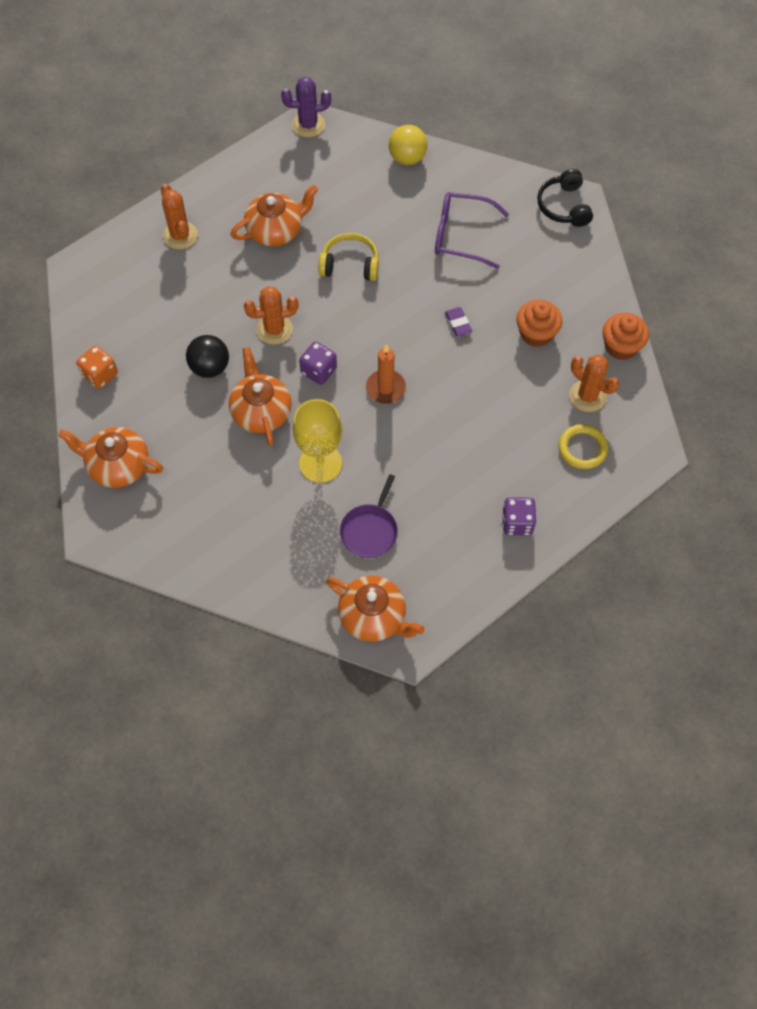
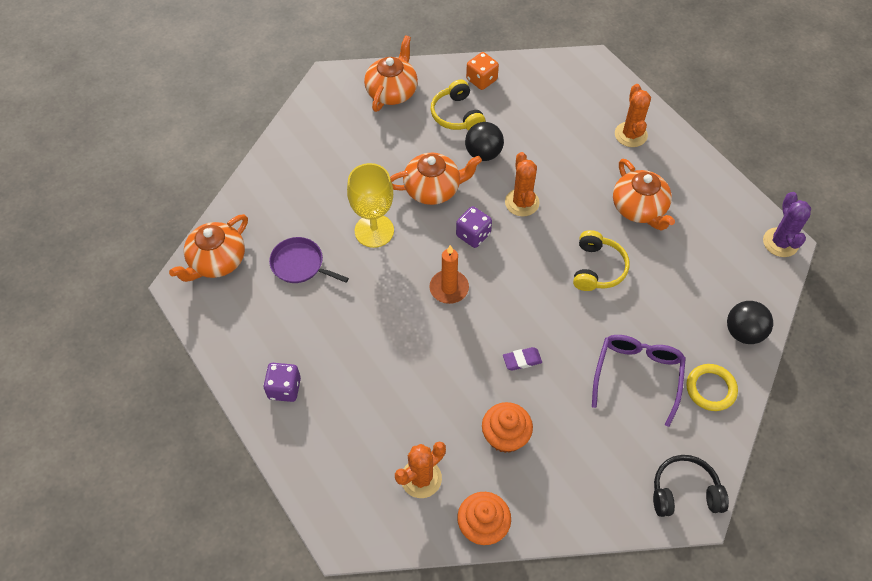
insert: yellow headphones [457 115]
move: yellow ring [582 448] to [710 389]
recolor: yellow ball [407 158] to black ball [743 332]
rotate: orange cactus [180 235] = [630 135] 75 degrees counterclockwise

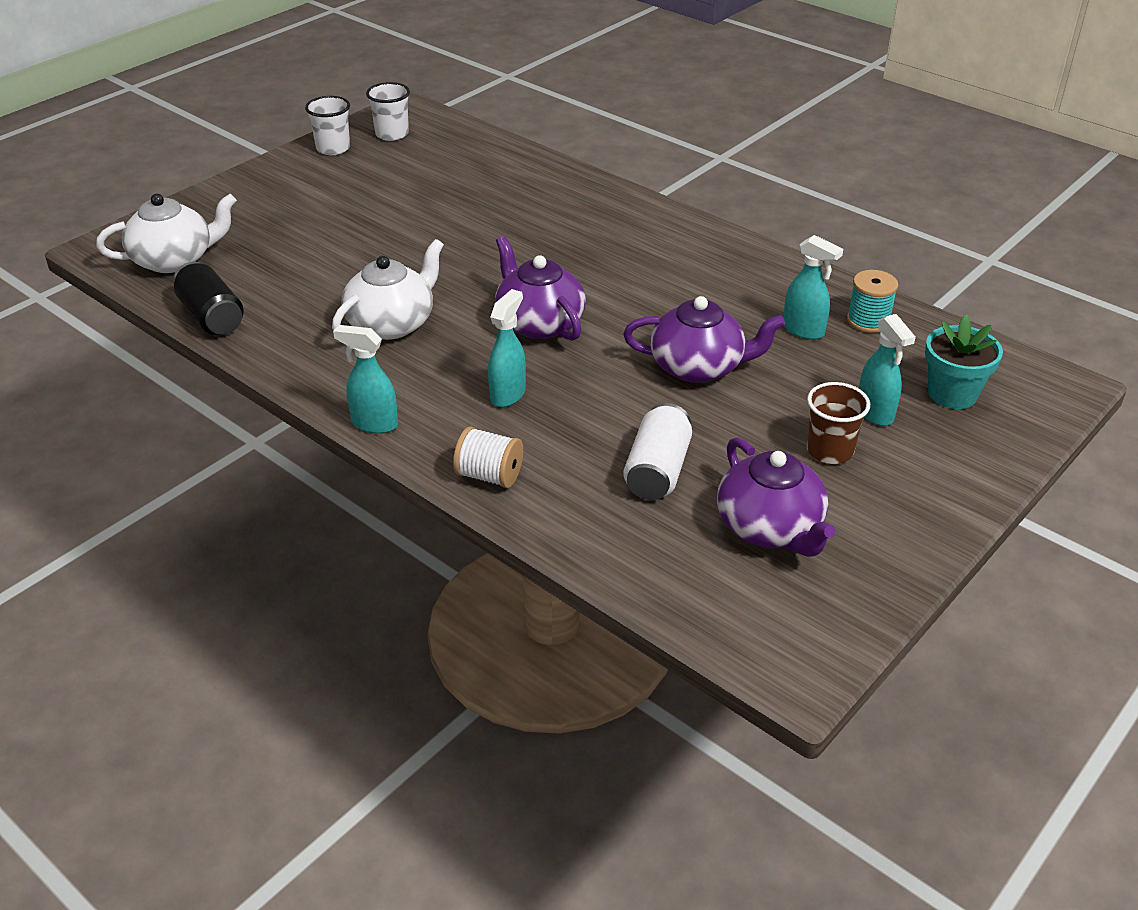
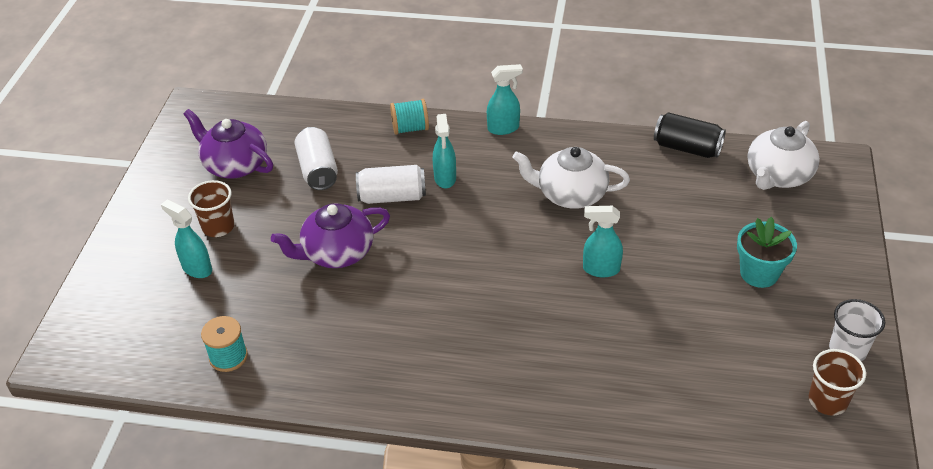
delete: purple teapot [539 323]
insert: white can [392 196]
move: turquoise spray bottle [804 330] to [600 269]; turquoise flower pot [952 394] to [759 273]
recolor: white cup [392 134] to brown cup [827 401]; white spool [489 476] to turquoise spool [410 128]
rotate: white teapot [392 324] = [570 194] 90 degrees clockwise

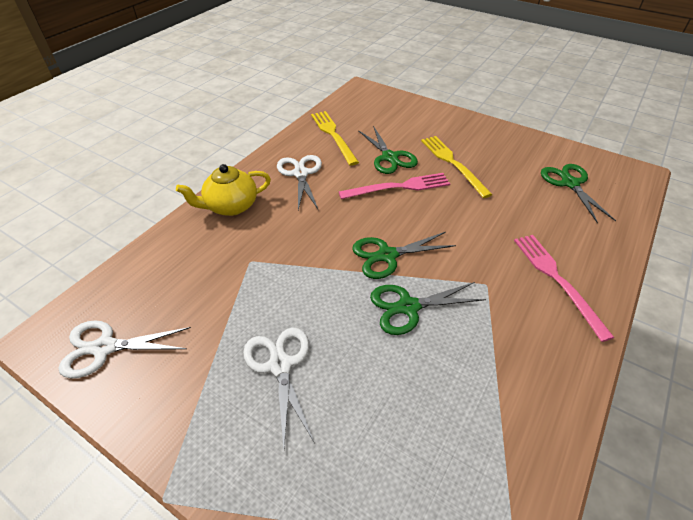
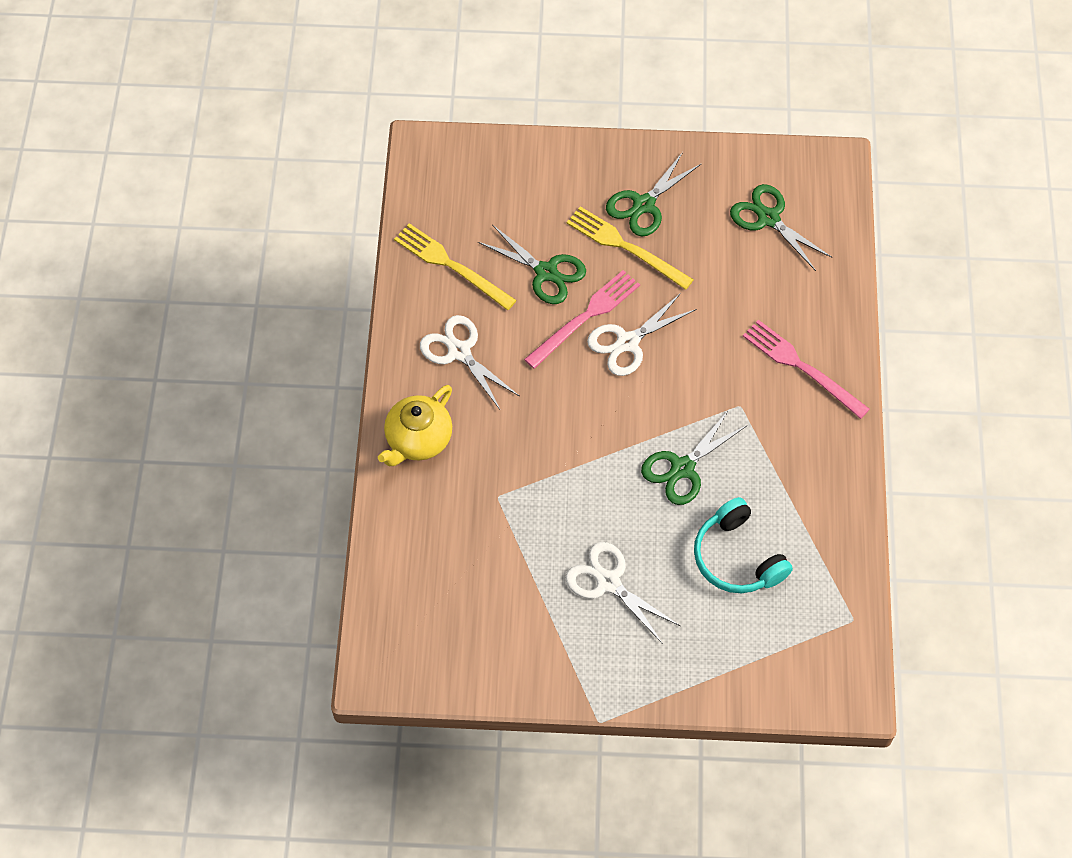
insert: turquoise headphones [737 557]
move: green scissors [387 256] to [644 205]; white scissors [104 348] to [627 343]

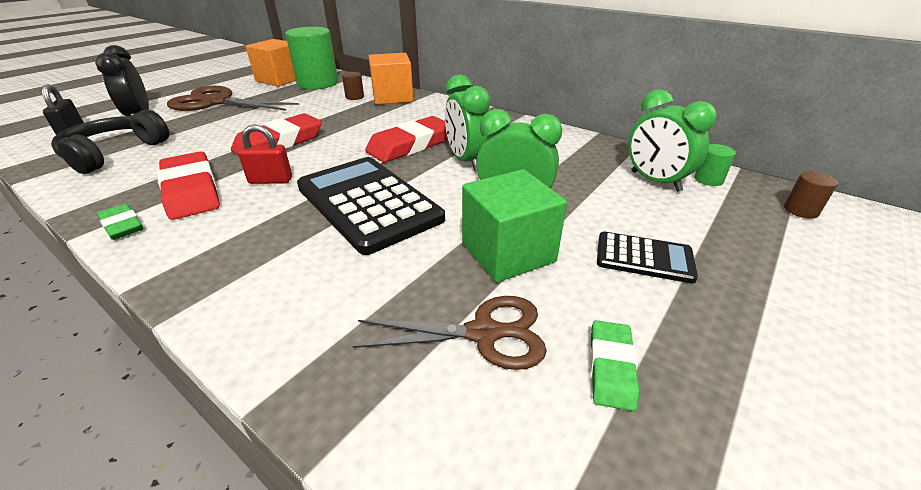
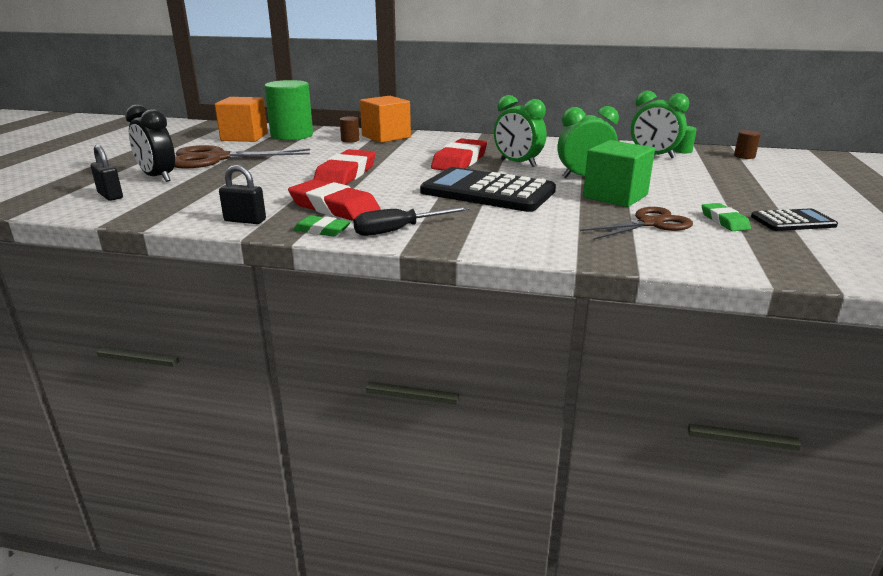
delete: black headphones [114 153]; red padlock [270 180]
insert: black padlock [245 220]; black screwdriver [399 230]
move: black calculator [644 258] to [792 221]

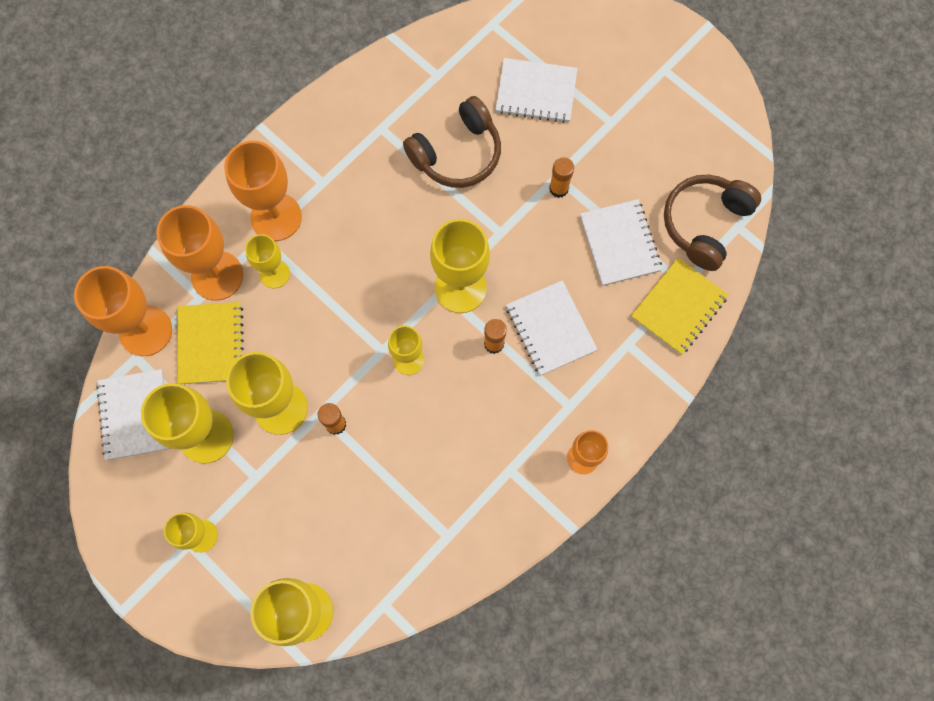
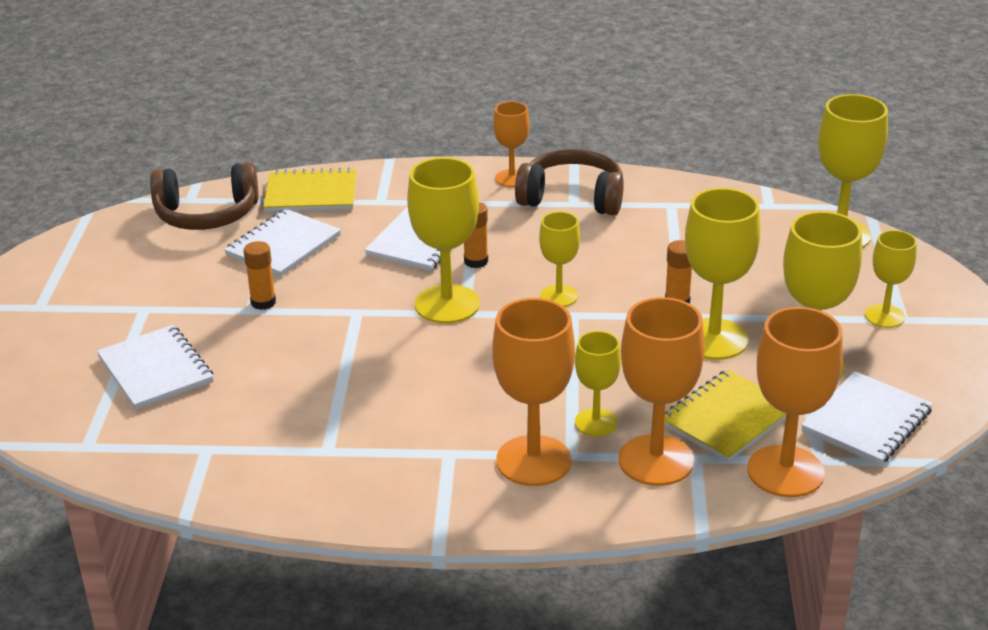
move: brown headphones [457 153] to [572 198]

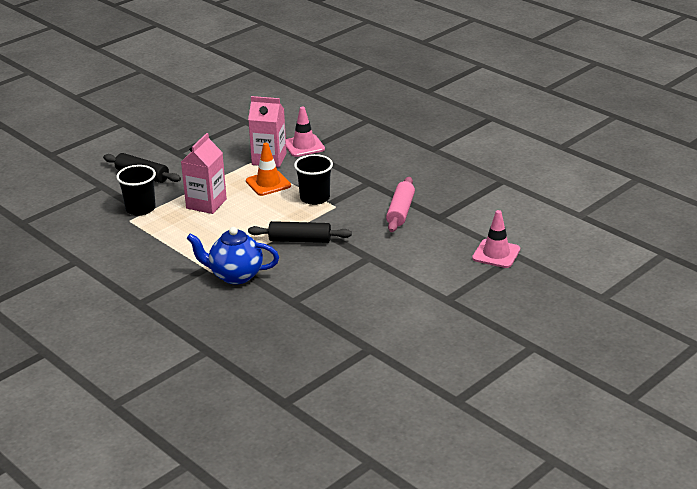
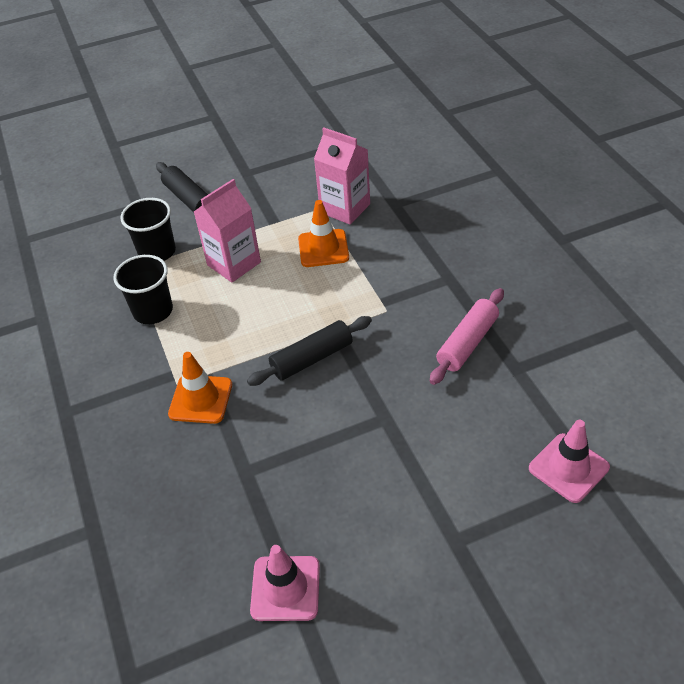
move: pink traffic cone [304 146] to [285 588]; black cup [315 198] to [153 311]
replace: blue teapot [235 275] to orange traffic cone [201 399]
rotate: black rolling pin [300 240] = [312 358] 60 degrees counterclockwise

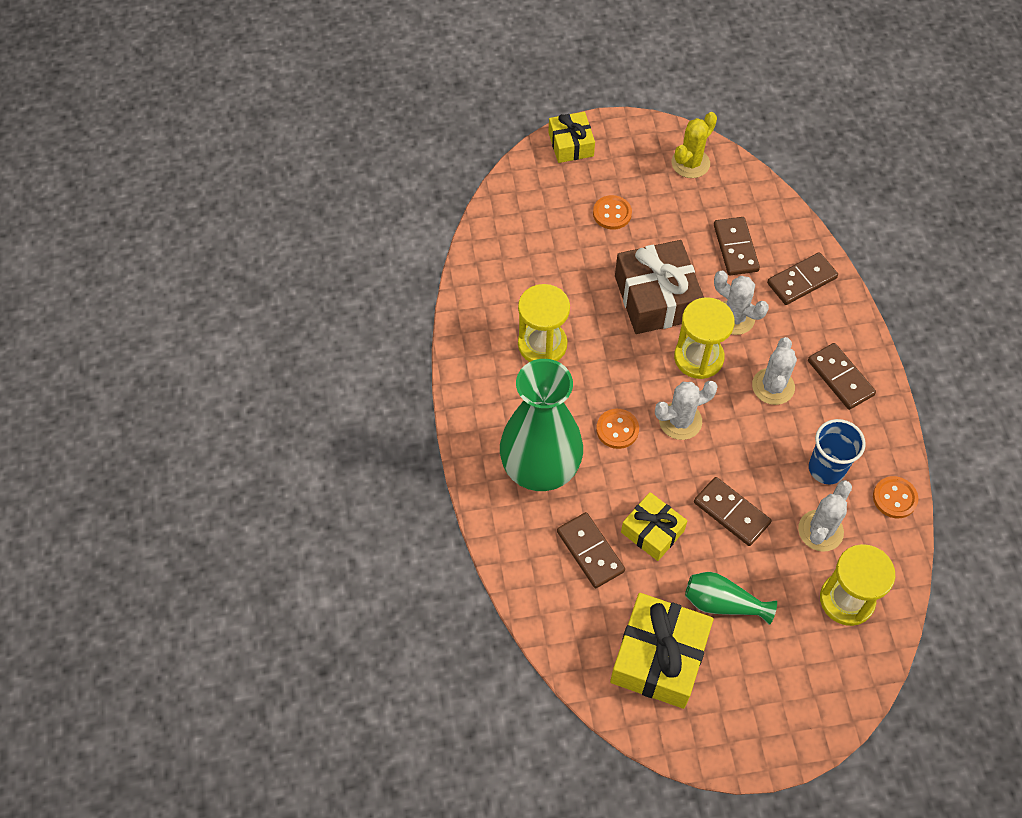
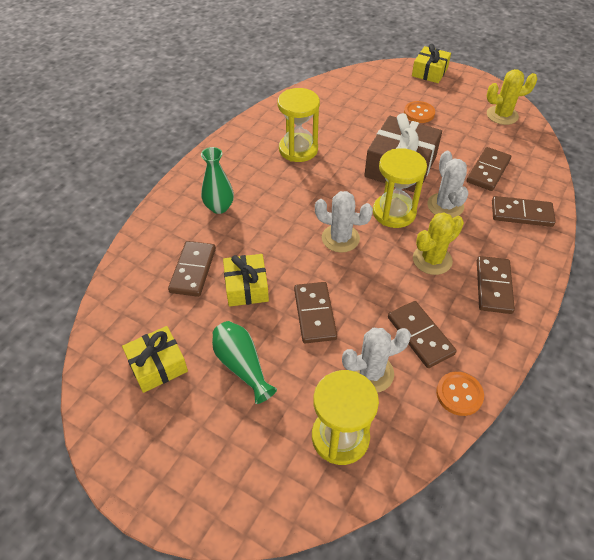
delete: orange button [617 429]
replace: blue cup [826 468] to brown domino [420 335]
recolor: white cactus [773 386] to yellow cactus [432 260]
resize: green vase [540 468] = [219 207] x0.47; yellow gift [659 657] = [157 365] x0.60

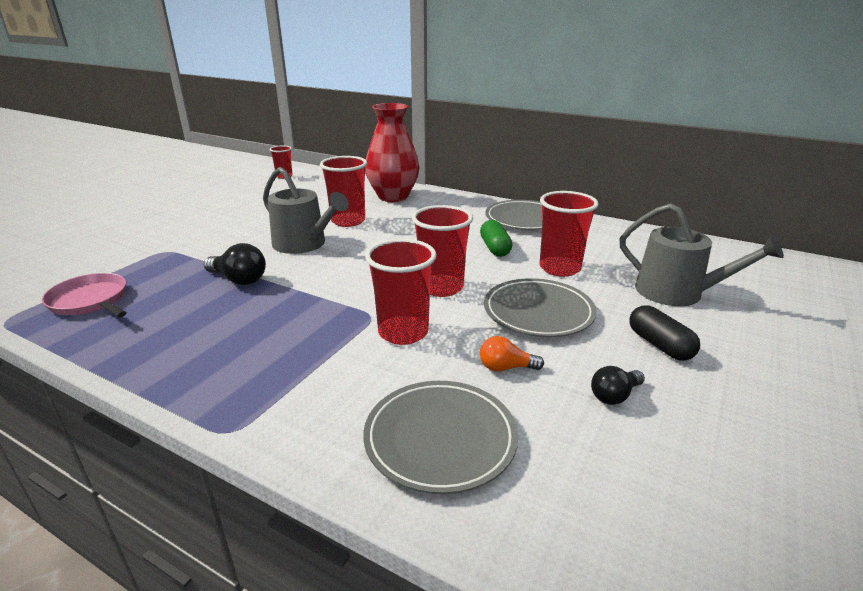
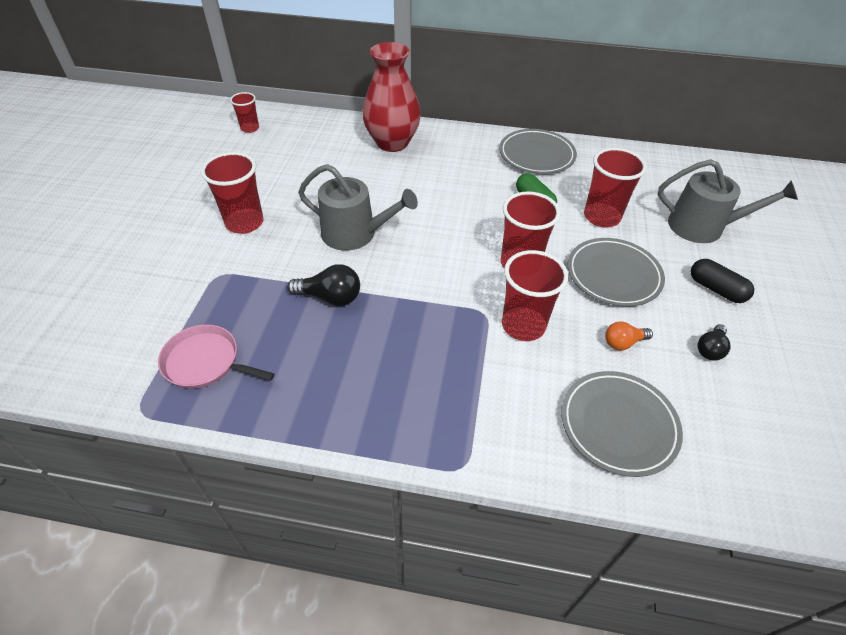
move: red cup [348 221] to [244 223]

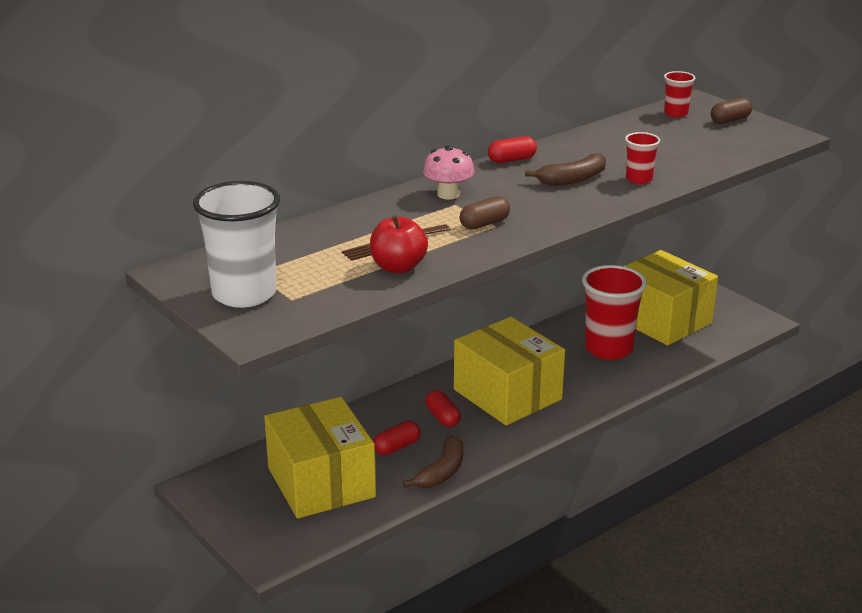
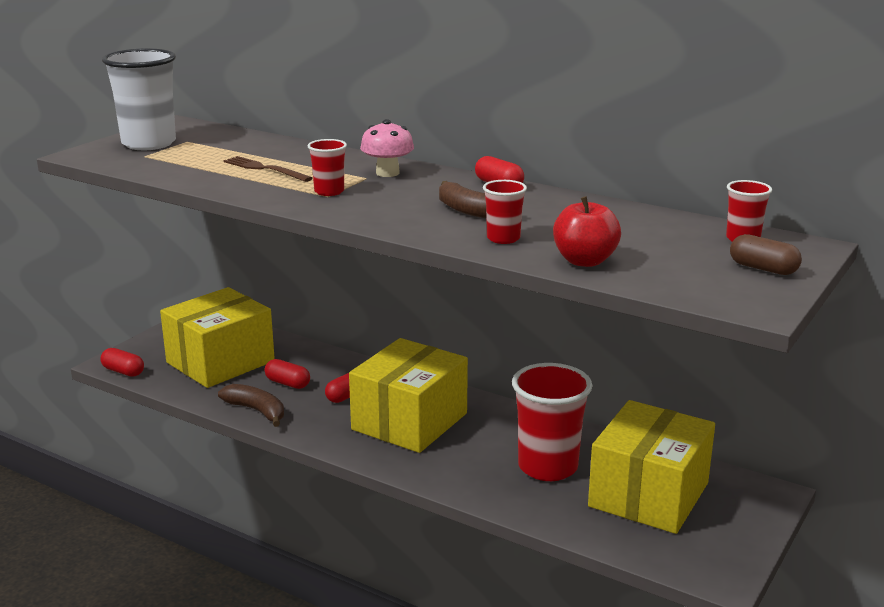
insert: red capsule [123 371]
move: red apple [398 267] to [584 261]
replace: brown capsule [484 224] to red cup [329 192]
rotate: brown banana [442 472] = [257 411] 150 degrees counterclockwise

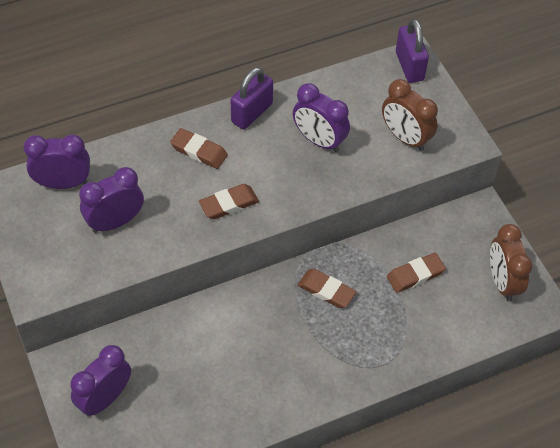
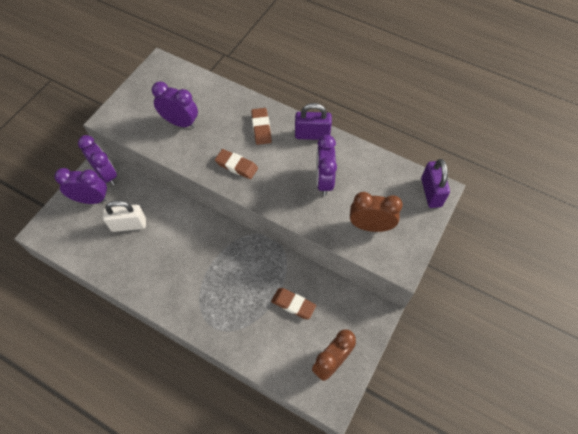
delete: brown eraser [326 290]
insert: white padlock [129 225]
move: purple clock [63 183] to [106 175]
rotate: purple padlock [409 66] = [431 192] 45 degrees counterclockwise; brown clock [405 138] = [370 226] 90 degrees clockwise

